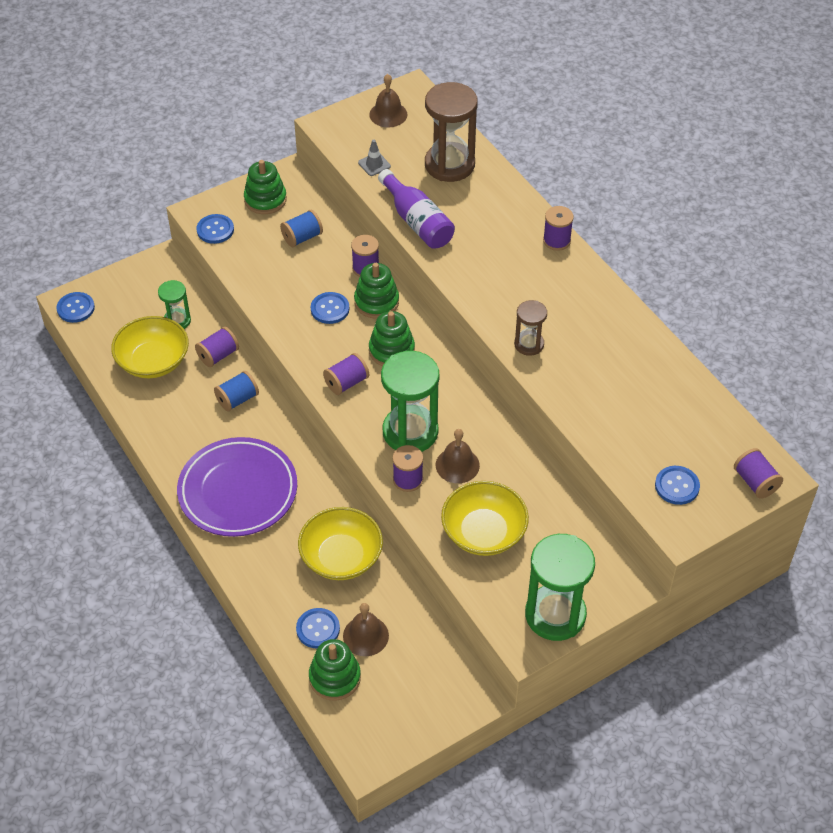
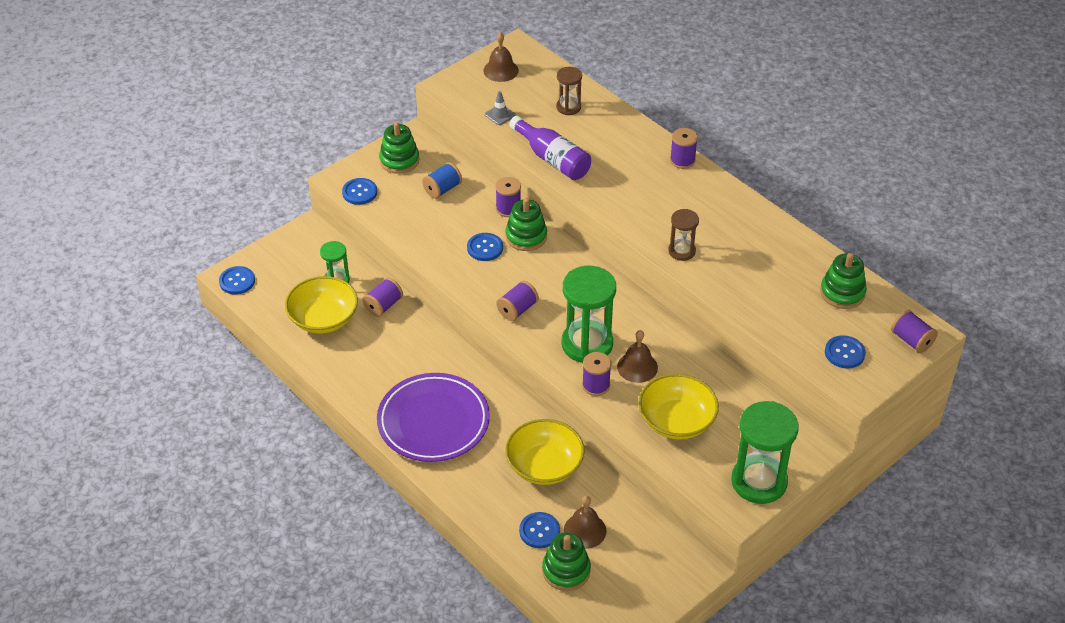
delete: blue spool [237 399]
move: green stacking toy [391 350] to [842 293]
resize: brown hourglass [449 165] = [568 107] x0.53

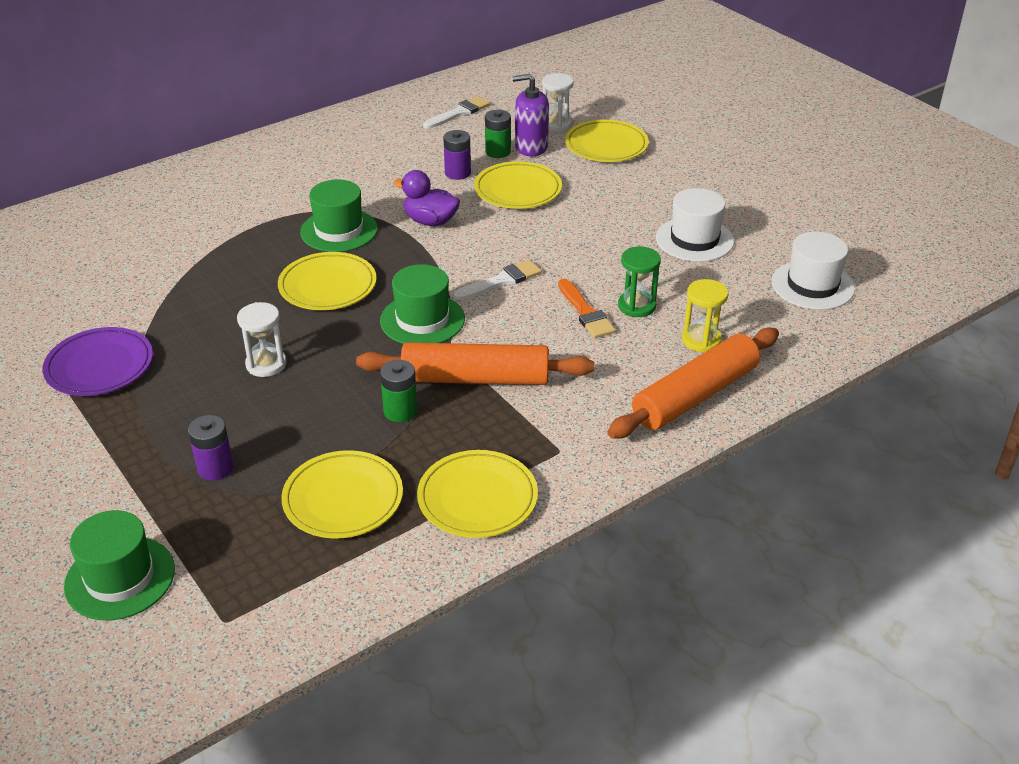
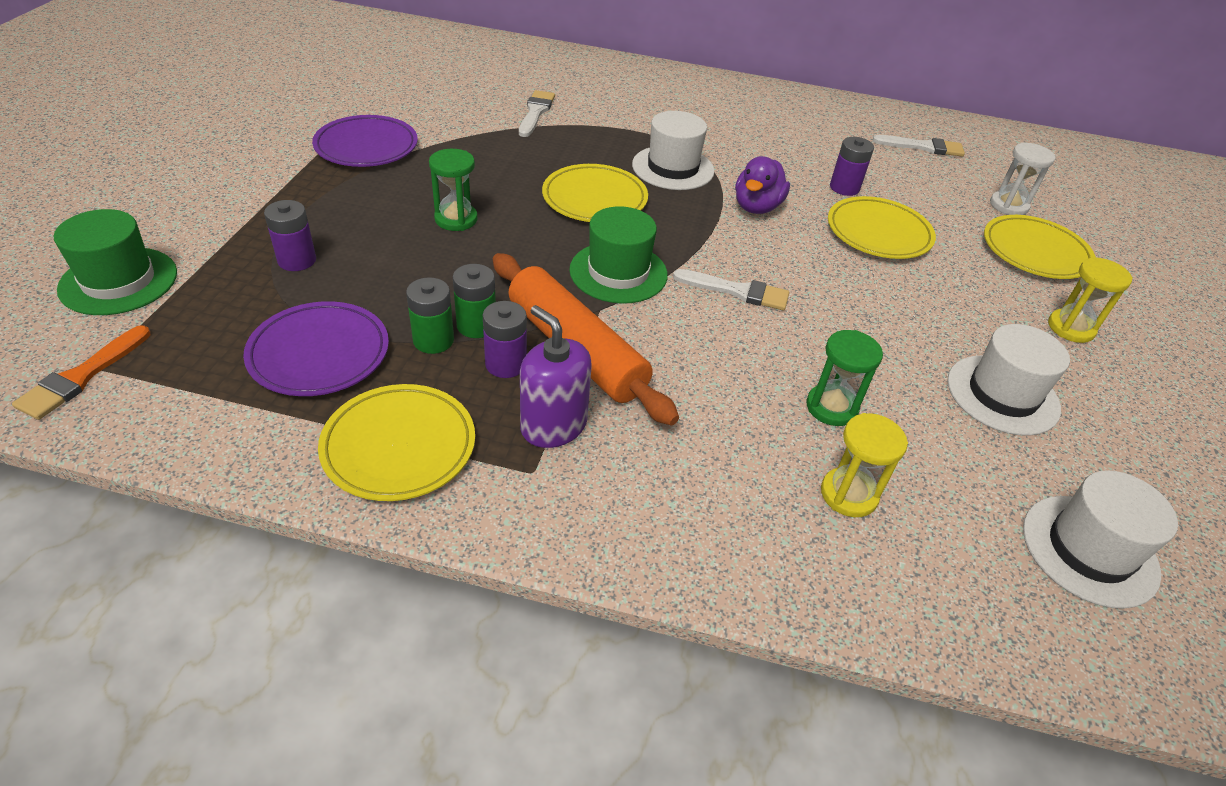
delete: orange rolling pin [695 395]
insert: white brush [536 112]; yellow hourglass [1070 328]; purple battery [506 364]
move: purple soap dispenser [531 147] to [553 425]; green battery [498 152] to [433 340]; orange brush [585 312] to [81 376]
recolor: green hat [339 230] to white hat [673 168]; white hourglass [266 364] to green hourglass [456 219]; yellow plate [343 499] to purple plate [319 354]
rotate: purple duck [430 221] = [756 207] 135 degrees counterclockwise

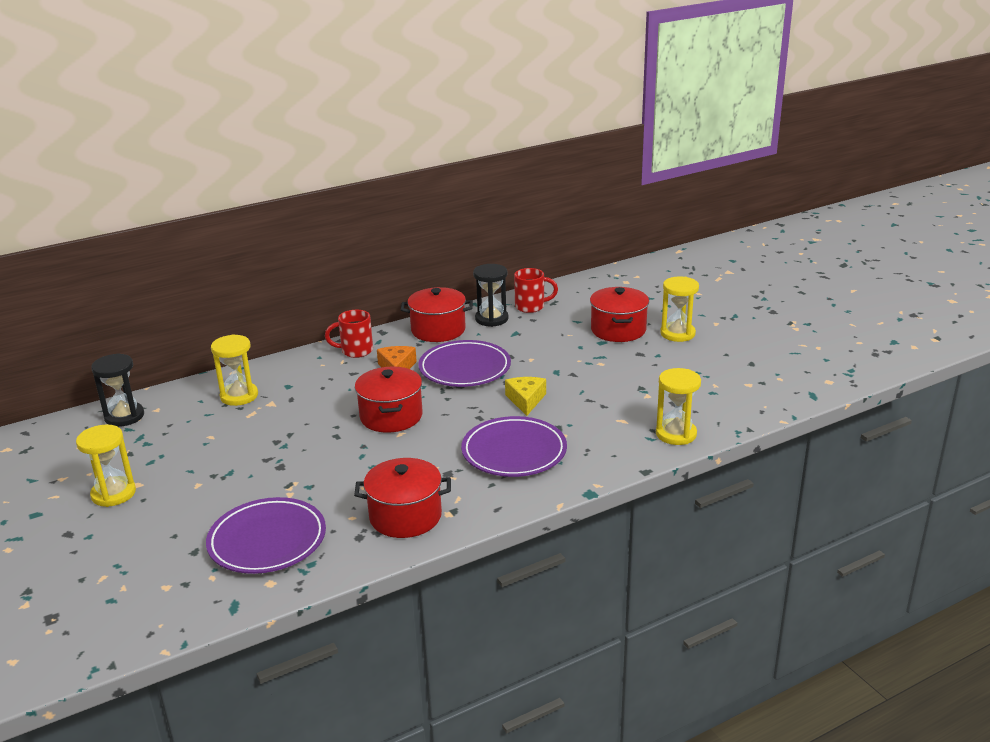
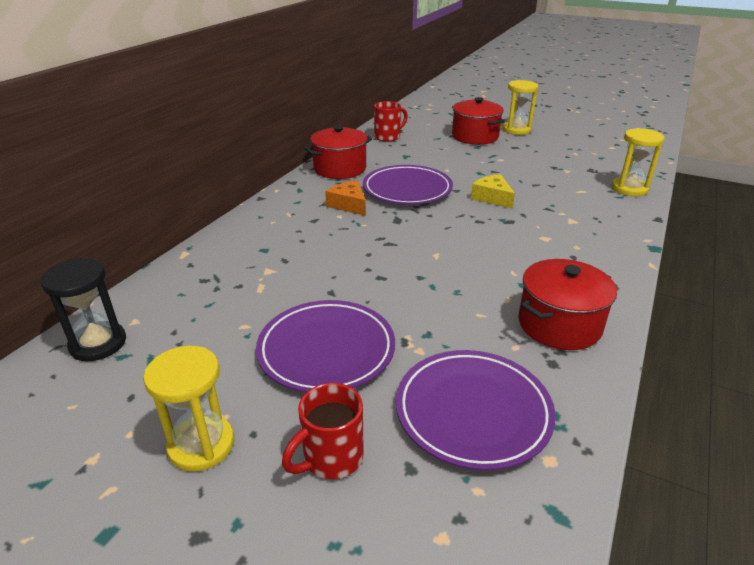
delete: black hourglass [491 319]; yellow hourglass [239 396]; red pot [391 416]
move: red mug [355 351] to [331 458]; purple plate [514 452] to [326 350]

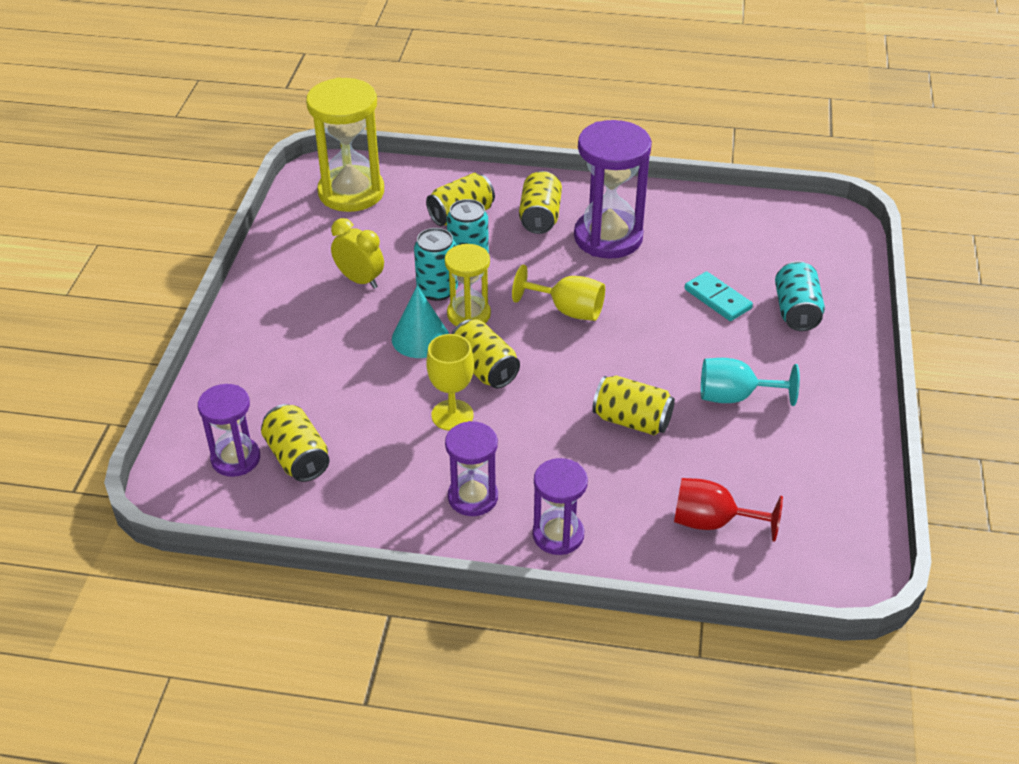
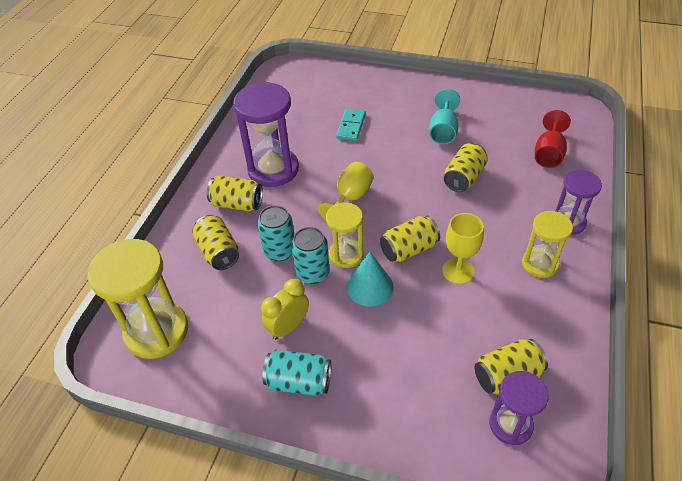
move: turquoise can [796 311] to [299 382]
recolor: purple hourglass [473 497] to yellow hourglass [539 264]
rotate: turquoise domino [718 299] = [351 126] 45 degrees counterclockwise

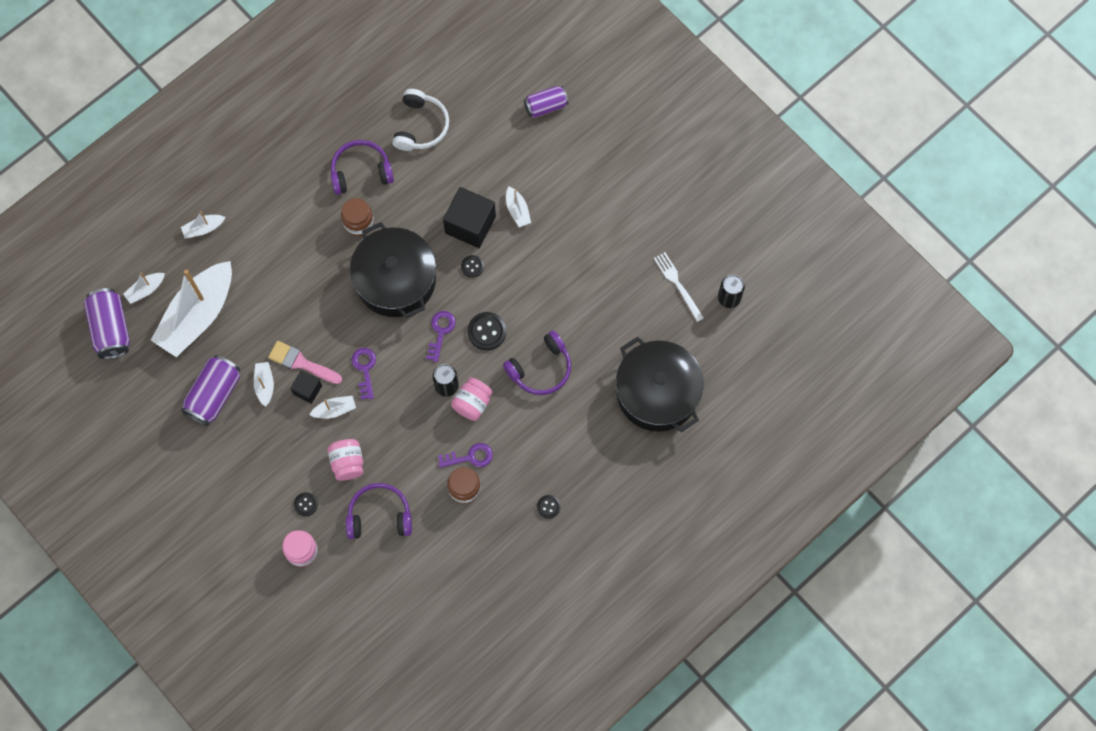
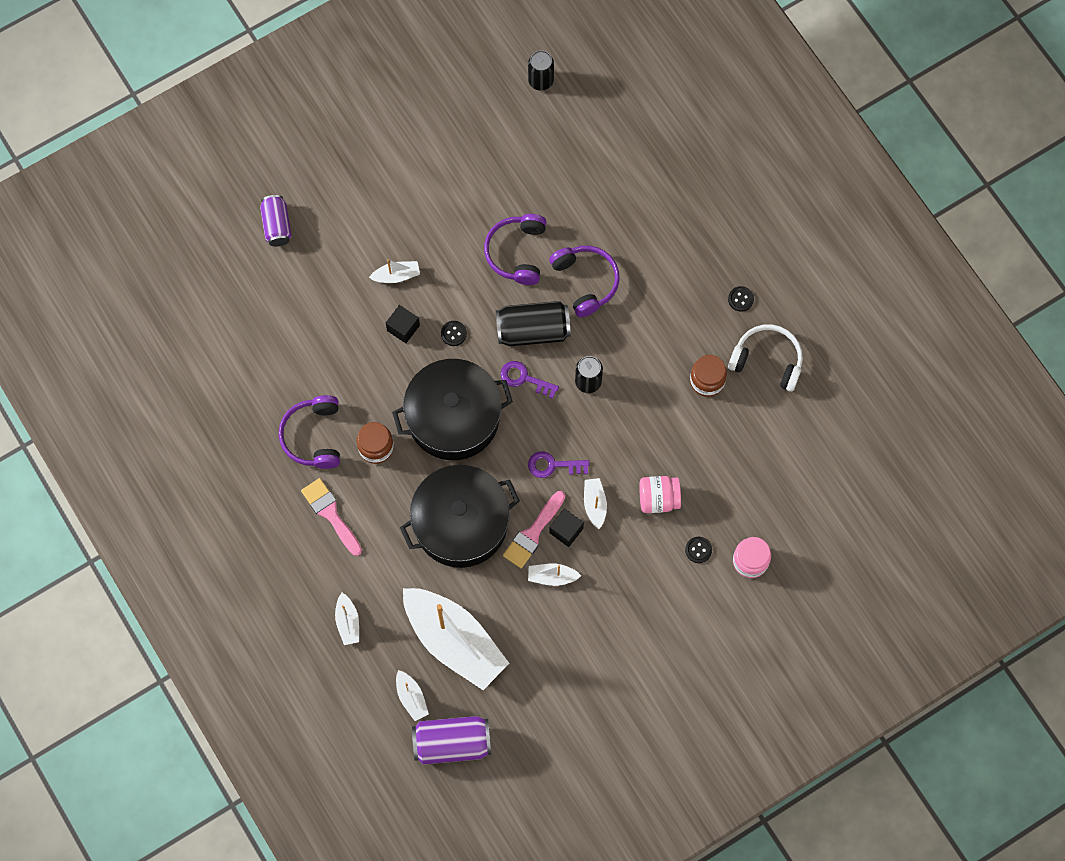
delete: white fork [678 285]; purple can [214 395]; pink jar [472 403]; purple key [470 457]
insert: pink brush [330 514]
move: white headphones [421 126] to [767 360]; black pot [657 392] to [461 523]; purple headphones [379 515] to [517 252]
replace: black button [487 331] to black can [533 330]
resize: black cube [470 224] = [403 328] x0.54

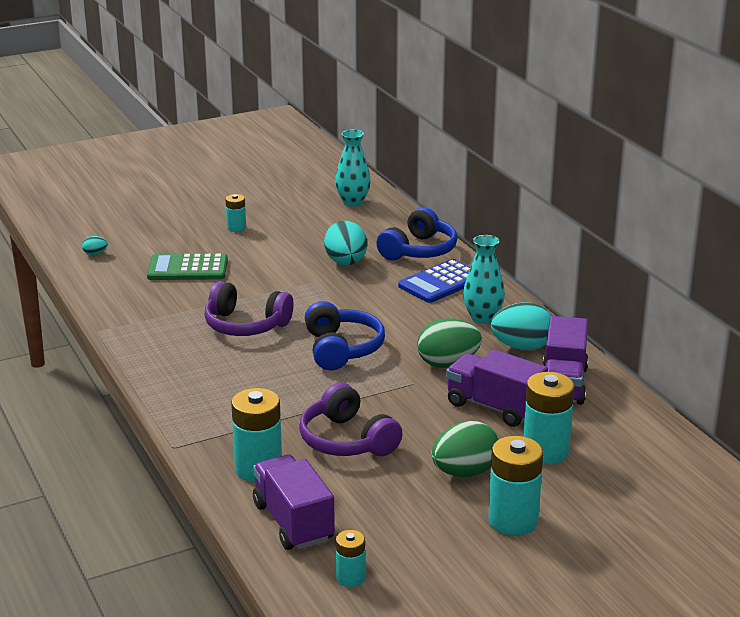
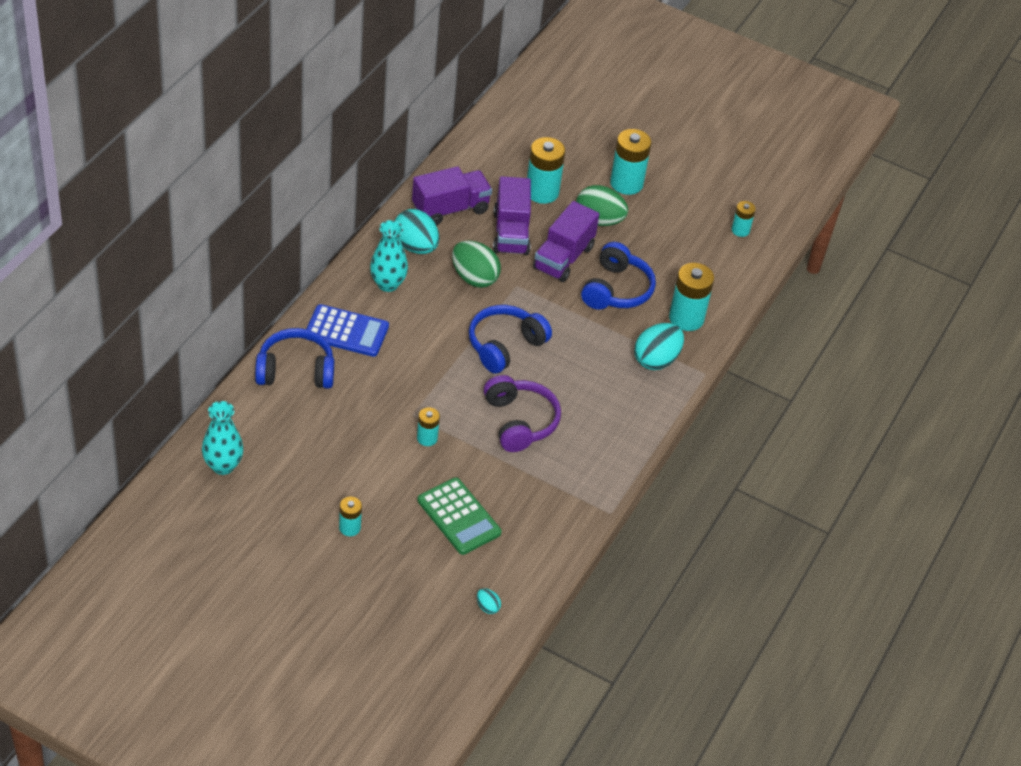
insert: turquoise battery [427 438]
move: turquoise egg [346 263] to [656 360]; purple truck [293 522] to [563 258]
recolor: purple headphones [347 440] to blue headphones [616 289]

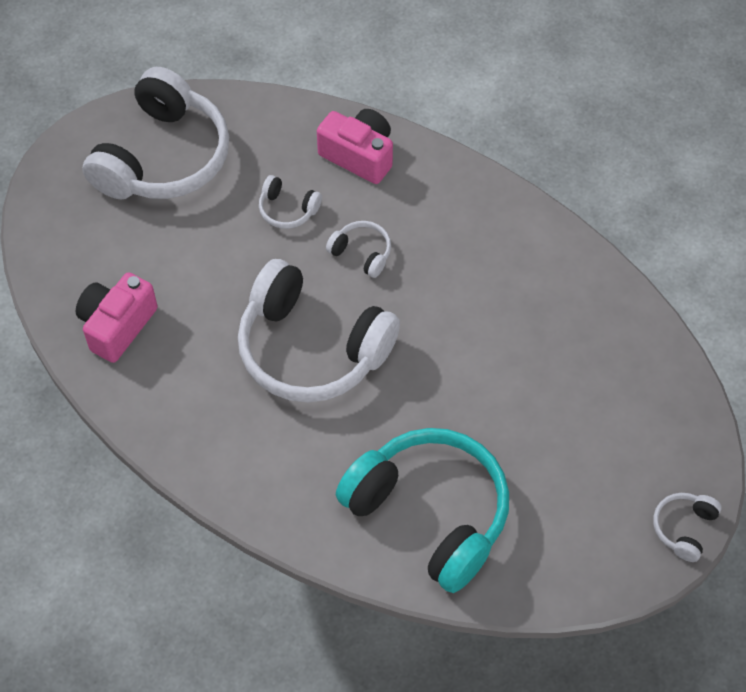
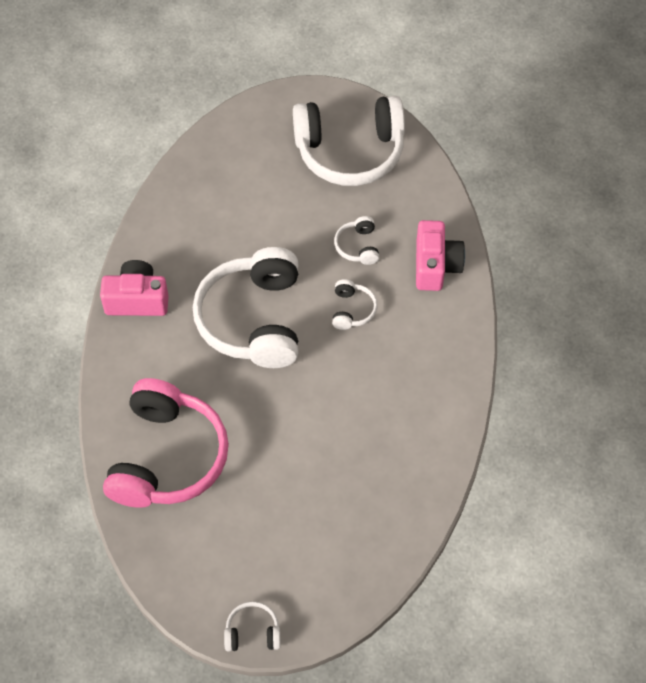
move: pink camera [117 326] to [137 300]
recolor: turquoise headphones [430 513] to pink headphones [167 457]

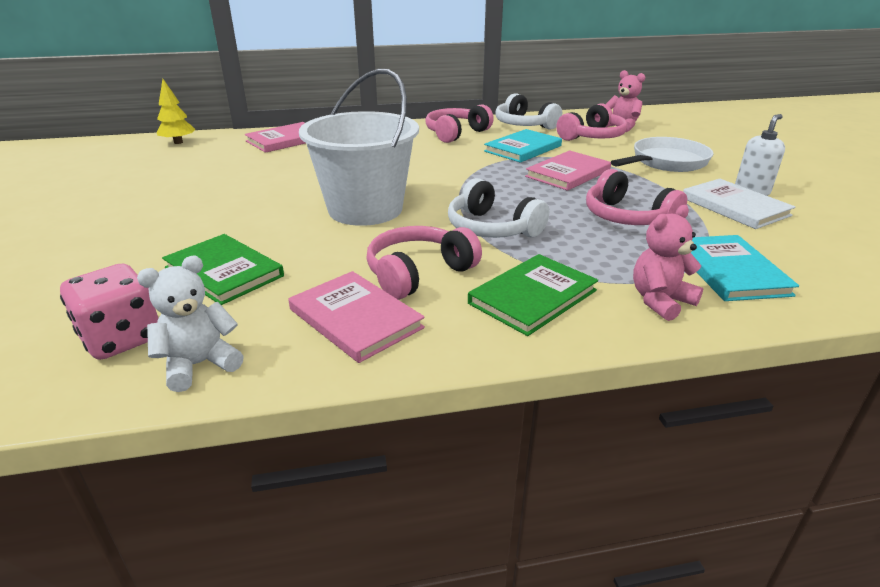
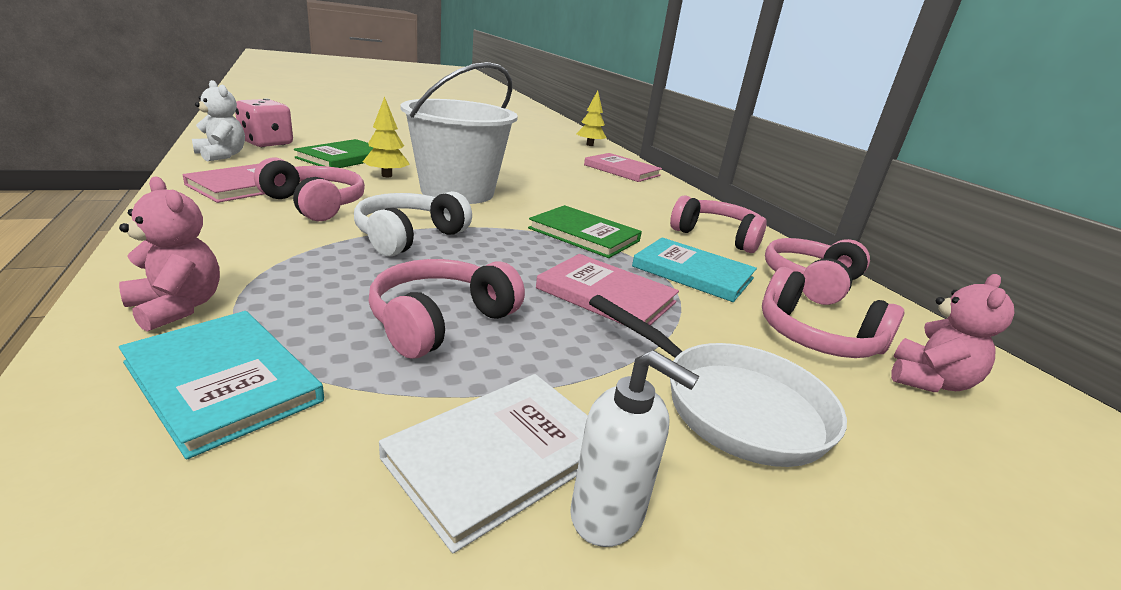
insert: yellow tree [387 175]
move: green book [533 297] to [584 235]
recolor: white headphones [524 125] to pink headphones [810 282]
rotate: turquoise book [729 271] = [222 382] 60 degrees clockwise

